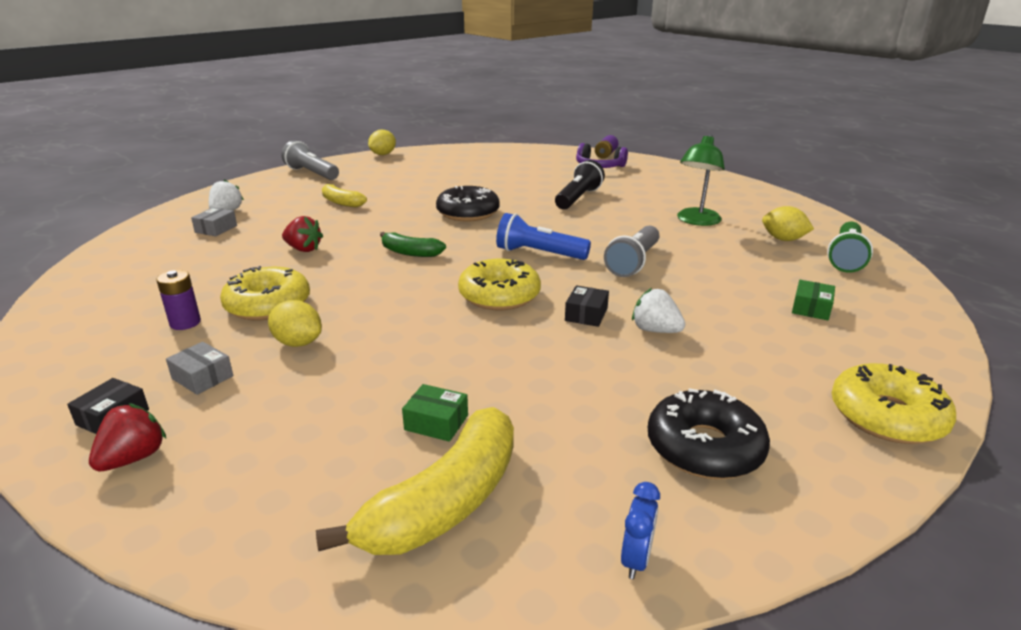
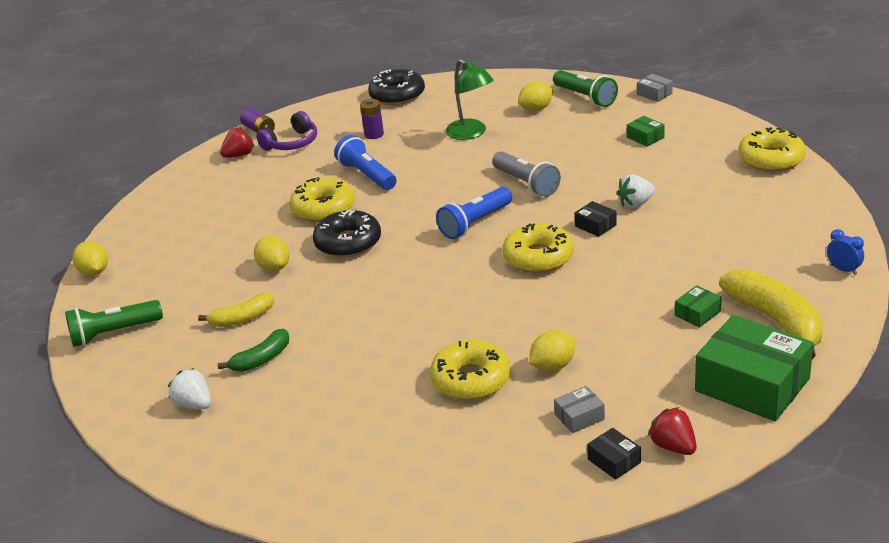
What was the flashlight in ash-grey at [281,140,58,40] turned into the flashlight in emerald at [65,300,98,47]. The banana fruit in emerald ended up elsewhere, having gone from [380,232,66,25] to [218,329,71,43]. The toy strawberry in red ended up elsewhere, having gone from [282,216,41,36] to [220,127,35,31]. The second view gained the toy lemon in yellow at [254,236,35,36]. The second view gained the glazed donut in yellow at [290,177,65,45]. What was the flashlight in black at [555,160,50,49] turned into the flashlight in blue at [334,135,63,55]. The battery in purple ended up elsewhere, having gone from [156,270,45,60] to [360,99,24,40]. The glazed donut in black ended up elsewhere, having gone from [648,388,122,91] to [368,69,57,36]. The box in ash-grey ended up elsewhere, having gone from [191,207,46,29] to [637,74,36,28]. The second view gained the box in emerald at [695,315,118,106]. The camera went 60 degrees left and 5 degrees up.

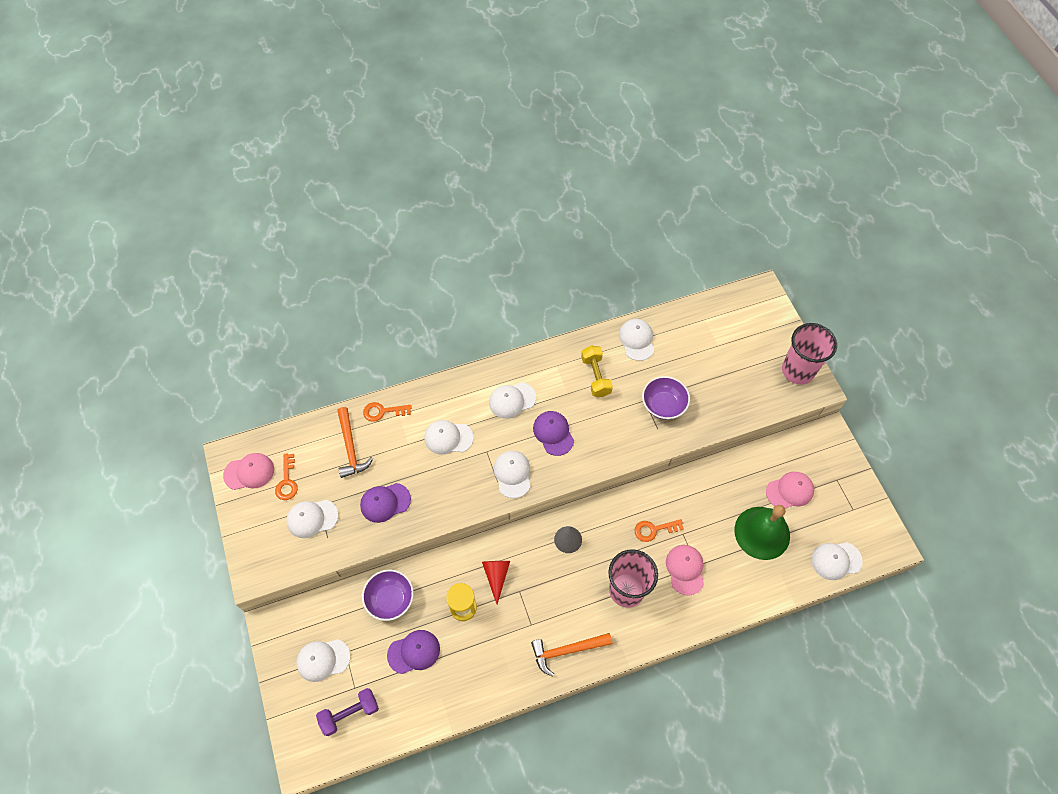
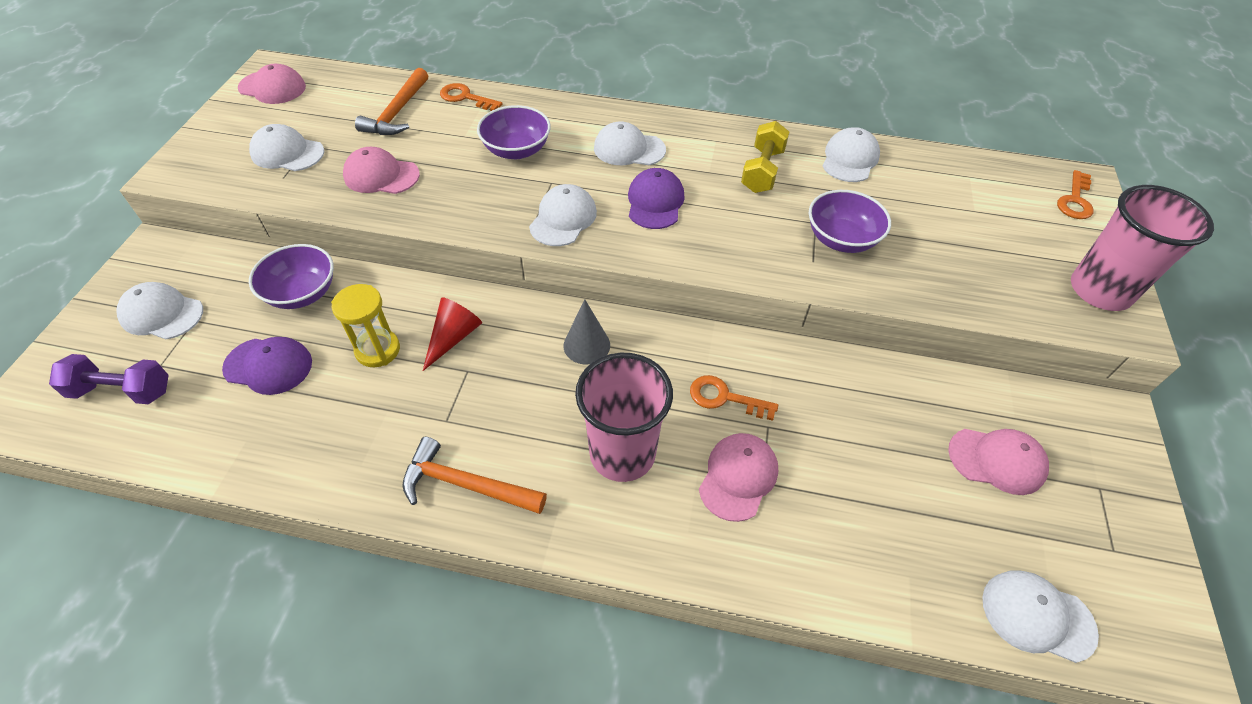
What was the cap in purple at [360,483,51,40] turned into the cap in rose-pink at [343,147,77,47]. Where the cap in snow-white stood at [424,420,50,35], the bowl in purple came to stand at [477,105,74,54]. The key in bright orange ended up elsewhere, having gone from [275,453,23,47] to [1057,170,37,49]. The second view lost the hand bell in emerald at [734,505,56,55]. The camera went 30 degrees right and 10 degrees down.

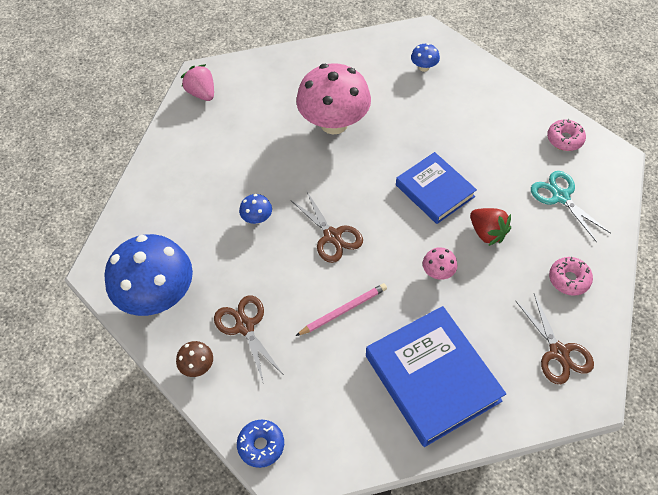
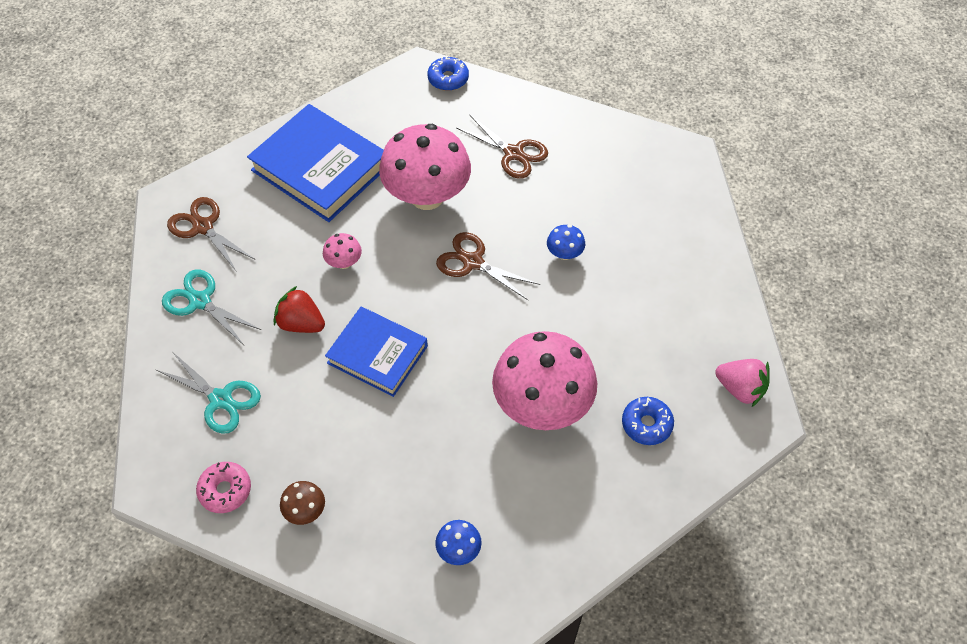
Where the glazed donut in rose-pink stood at [549,257,44,39], the pair of scissors in turquoise came to stand at [162,269,99,76]. The fungus in brown ended up elsewhere, having gone from [176,341,37,36] to [280,481,45,44]. Where the wooden pencil in rose-pink stood at [296,283,91,53], the fungus in rose-pink came to stand at [379,124,92,86]. The second view gained the glazed donut in blue at [622,397,52,48]. The second view lost the fungus in blue at [104,234,89,82]. The camera went 155 degrees right and 0 degrees up.

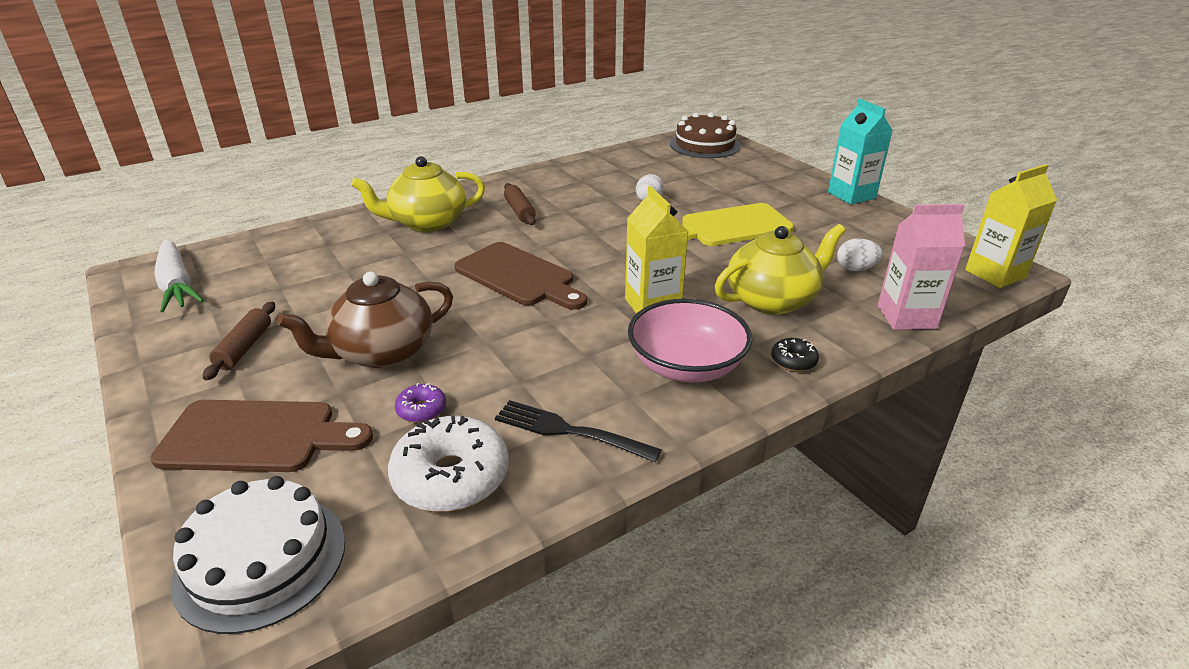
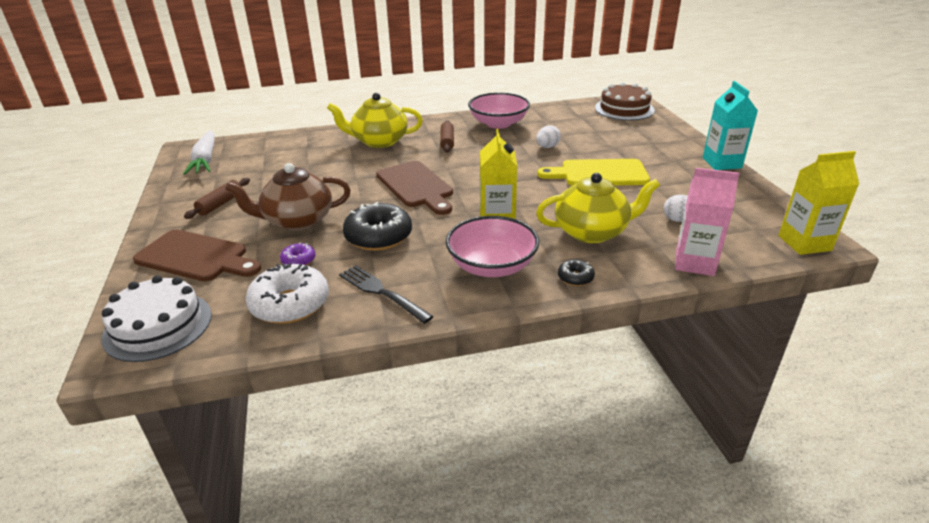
The second view gained the glazed donut in black at [343,202,69,49]. The second view gained the bowl in rose-pink at [468,92,62,37]. The camera went 20 degrees right and 0 degrees up.

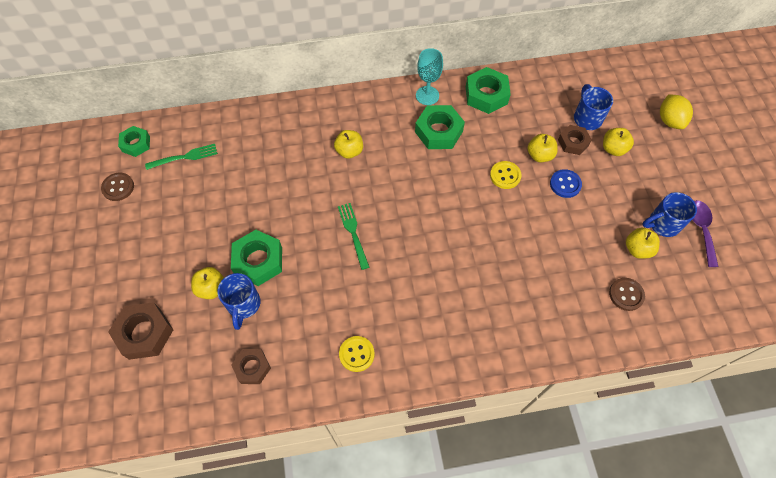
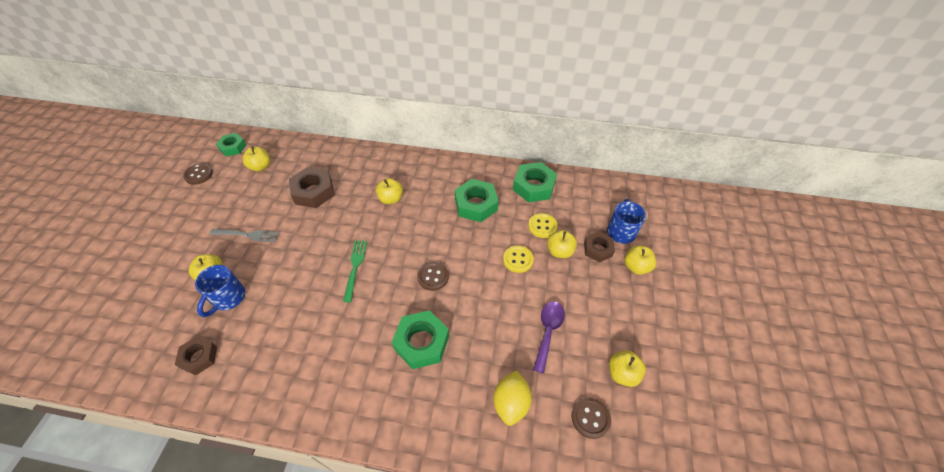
The second view gained the table fork in ash-grey at [210,229,69,13]. Where the table fork in emerald stood at [145,144,73,26], the apple in yellow came to stand at [243,146,27,26]. The hex nut in brown ended up elsewhere, having gone from [108,302,66,58] to [289,167,46,41]. The hex nut in emerald ended up elsewhere, having gone from [231,230,51,56] to [392,310,57,59]. The second view gained the shirt button in brown at [417,262,32,29]. The toy lemon in yellow ended up elsewhere, having gone from [660,94,33,35] to [493,370,39,56]. The shirt button in yellow ended up elsewhere, having gone from [339,336,36,36] to [528,213,30,25]. The tablespoon in purple ended up elsewhere, having gone from [692,200,27,67] to [533,301,32,72]. The second view lost the chalice in turquoise at [416,48,27,57]. The second view lost the shirt button in blue at [550,169,32,29]. The second view lost the coffee mug in blue at [642,192,55,45]. The camera went 20 degrees right and 10 degrees down.

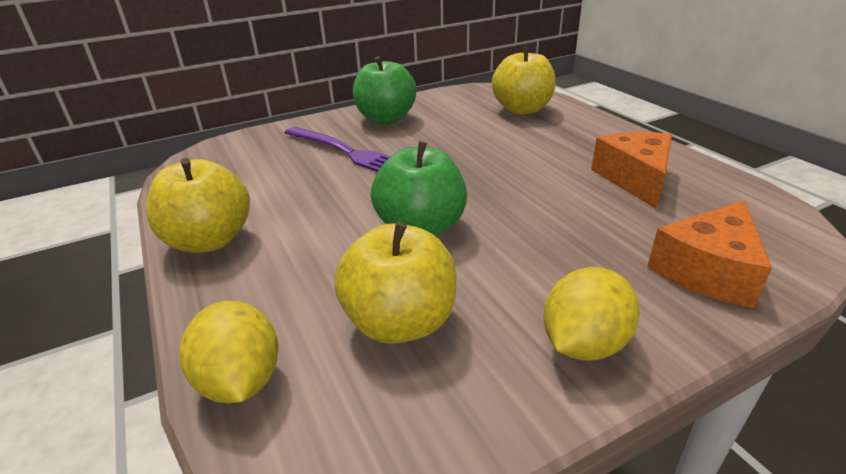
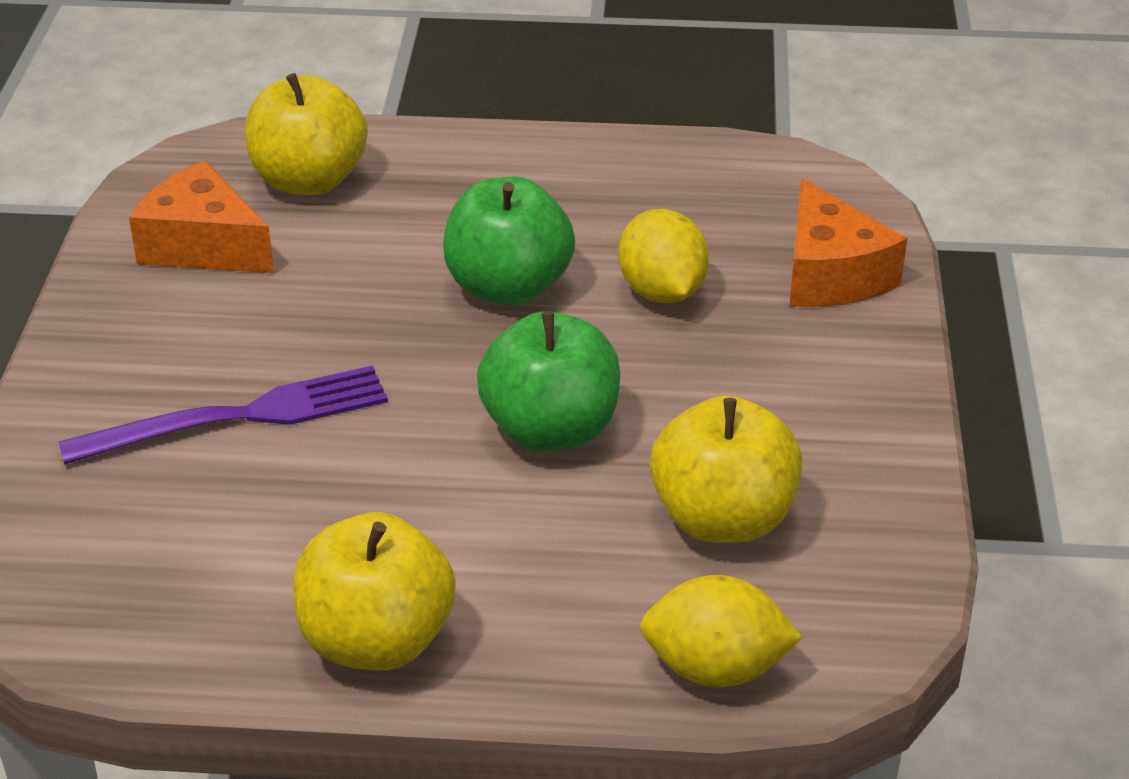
The cheese in bright orange ended up elsewhere, having gone from [591,132,81,77] to [129,161,145,112]. The apple in emerald ended up elsewhere, having gone from [353,56,63,68] to [443,176,132,129]. The toy lemon in yellow ended up elsewhere, having gone from [543,267,97,94] to [618,209,91,94]. The camera went 60 degrees left and 5 degrees up.

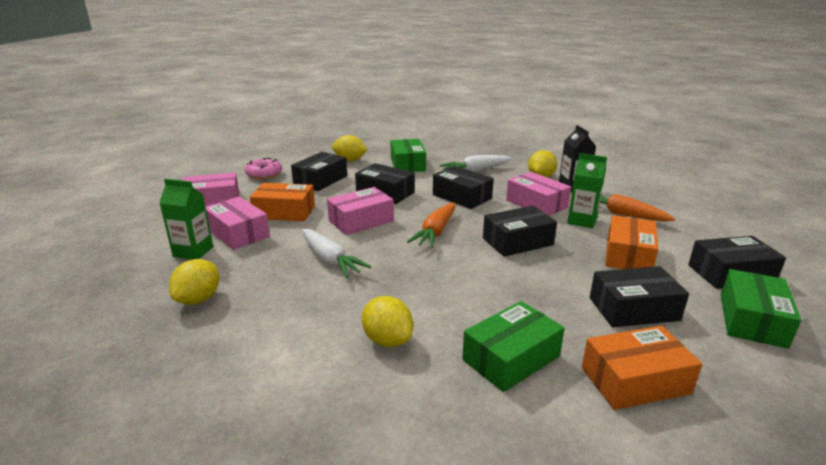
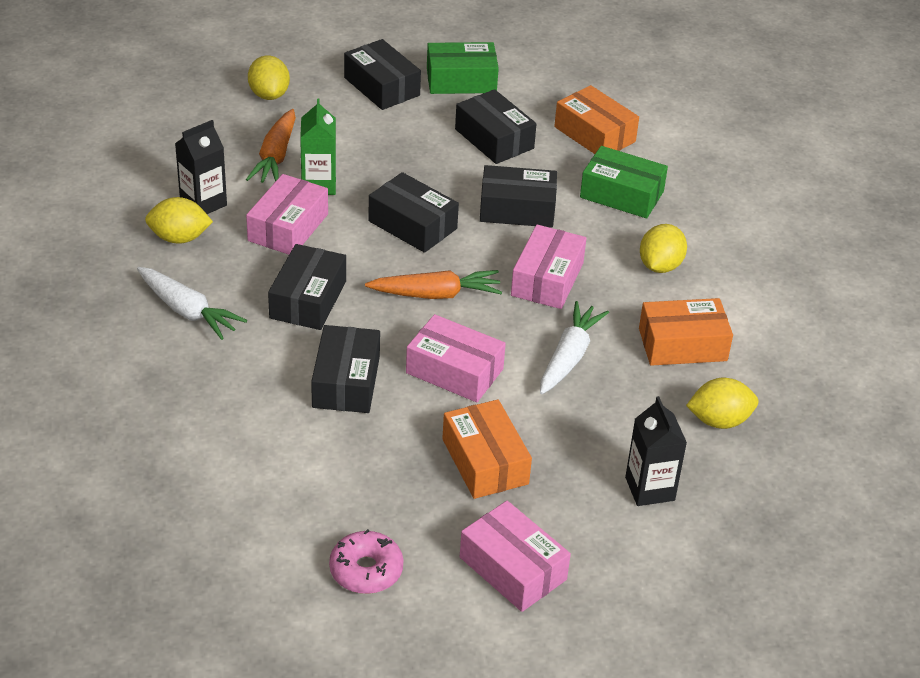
The toy lemon in yellow ended up elsewhere, having gone from [332,135,36,26] to [248,55,42,45]. The box in black ended up elsewhere, having gone from [291,152,56,39] to [480,165,77,63]. The box in rose-pink ended up elsewhere, having gone from [206,197,64,53] to [511,224,76,85]. What was the carton in emerald at [159,179,54,81] turned into the carton in black at [625,396,62,110]. The box in bright orange ended up elsewhere, having gone from [605,215,53,54] to [639,298,94,68]. The second view lost the box in emerald at [391,139,35,33]. The camera went 120 degrees left and 15 degrees up.

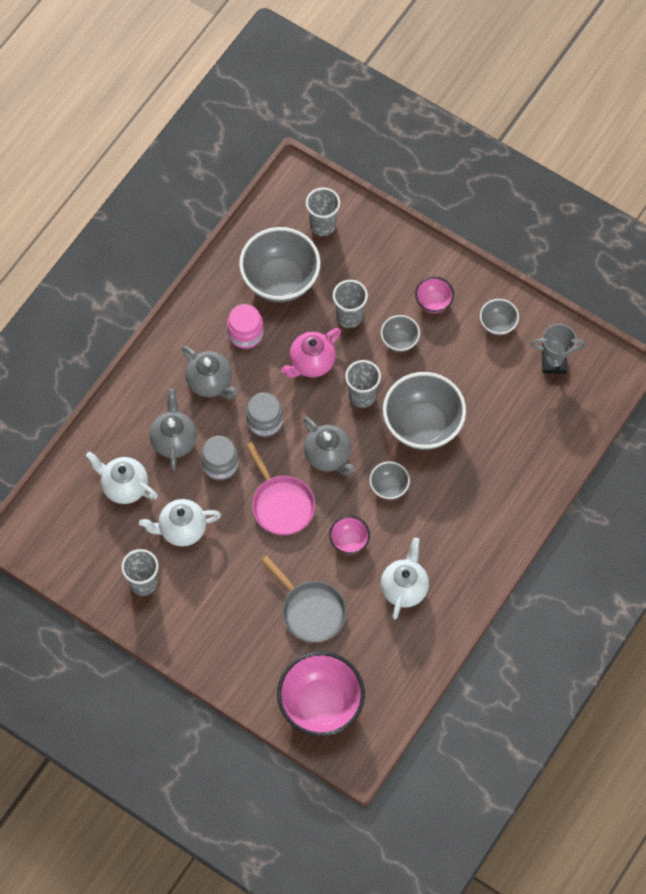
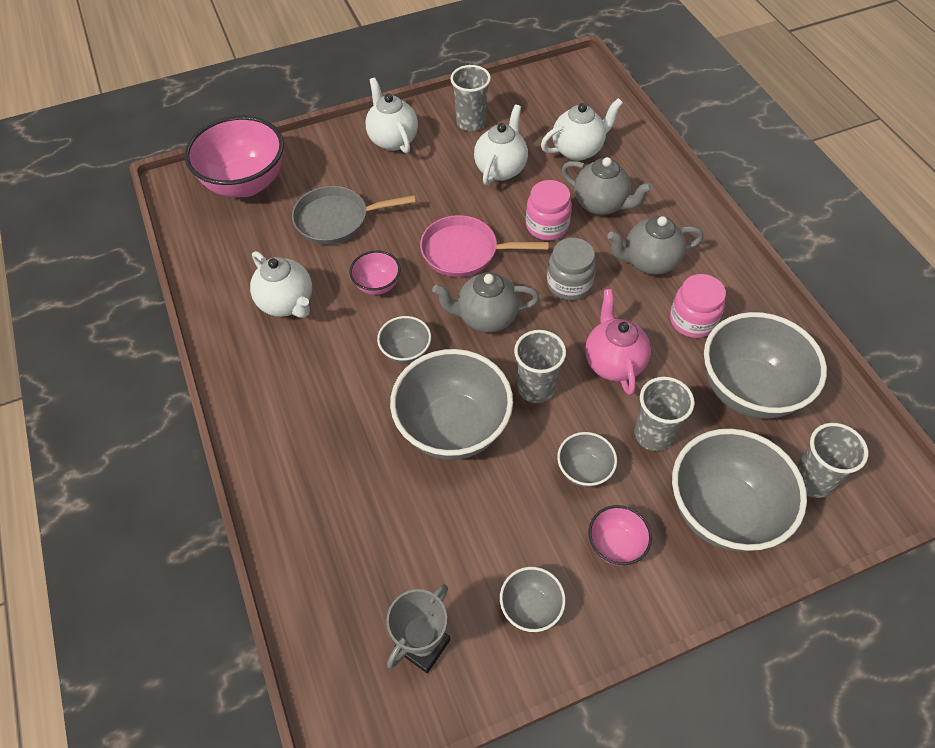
The second view gained the teapot in snow-white at [365,78,53,75]. What was the preserve jar in ash-grey at [201,436,37,44] turned into the preserve jar in rose-pink at [526,180,46,60]. The second view gained the bowl in ash-grey at [672,429,135,123]. The camera went 125 degrees right and 10 degrees down.

